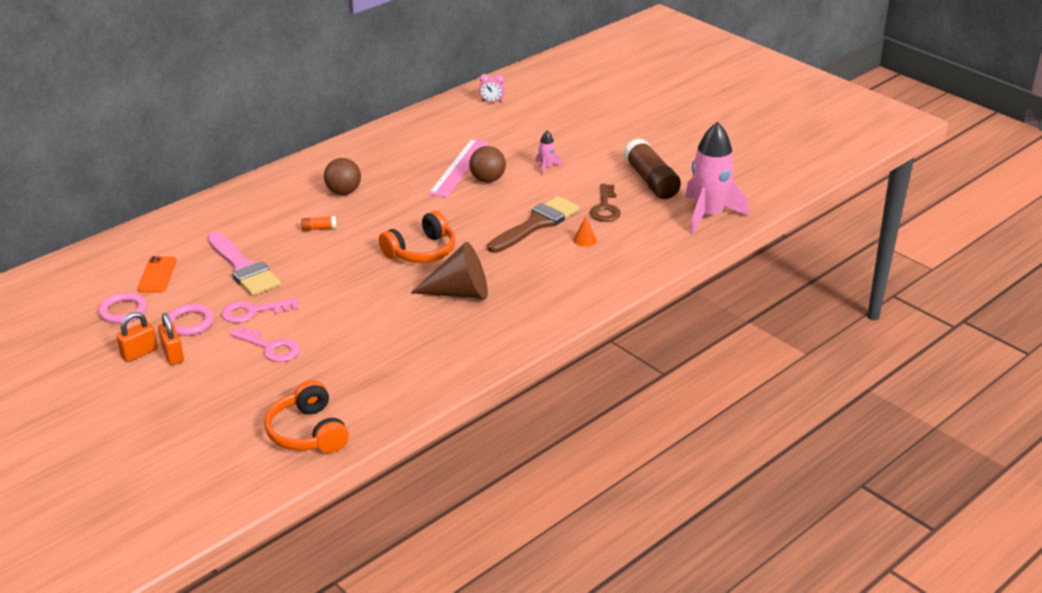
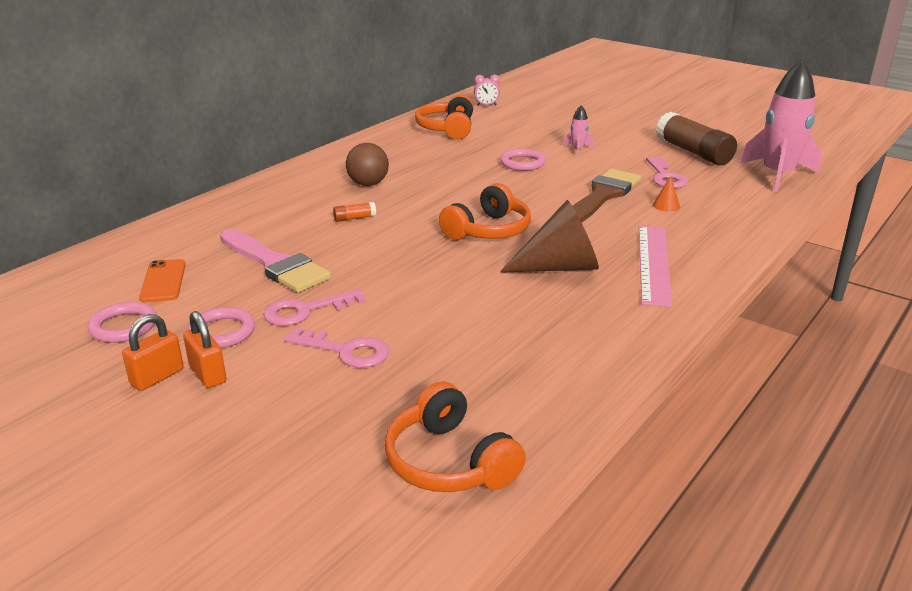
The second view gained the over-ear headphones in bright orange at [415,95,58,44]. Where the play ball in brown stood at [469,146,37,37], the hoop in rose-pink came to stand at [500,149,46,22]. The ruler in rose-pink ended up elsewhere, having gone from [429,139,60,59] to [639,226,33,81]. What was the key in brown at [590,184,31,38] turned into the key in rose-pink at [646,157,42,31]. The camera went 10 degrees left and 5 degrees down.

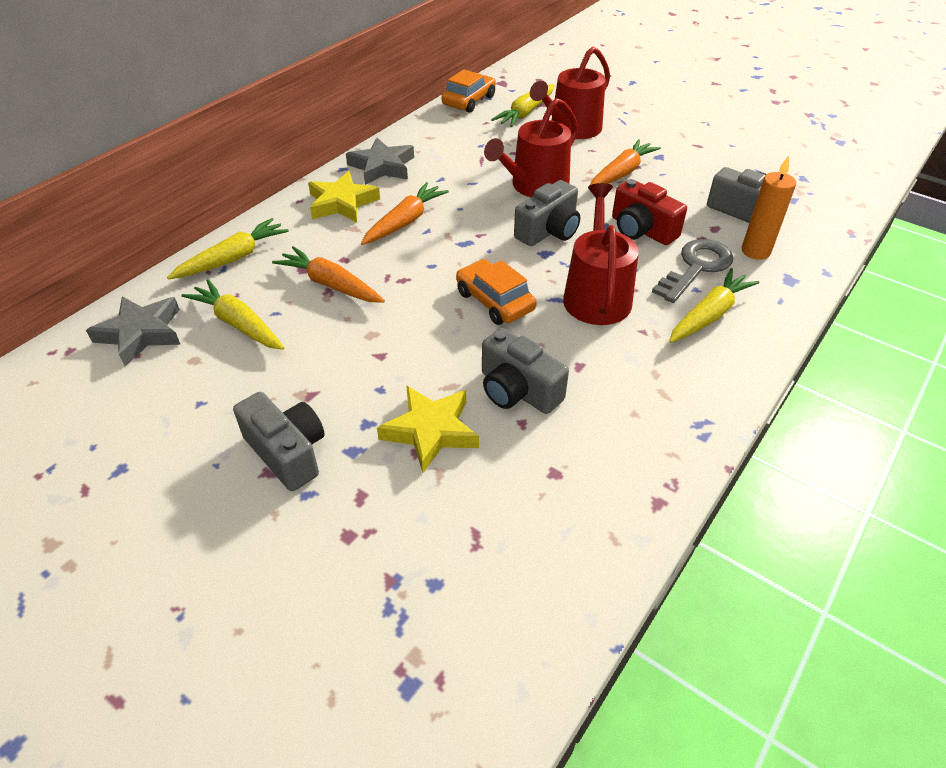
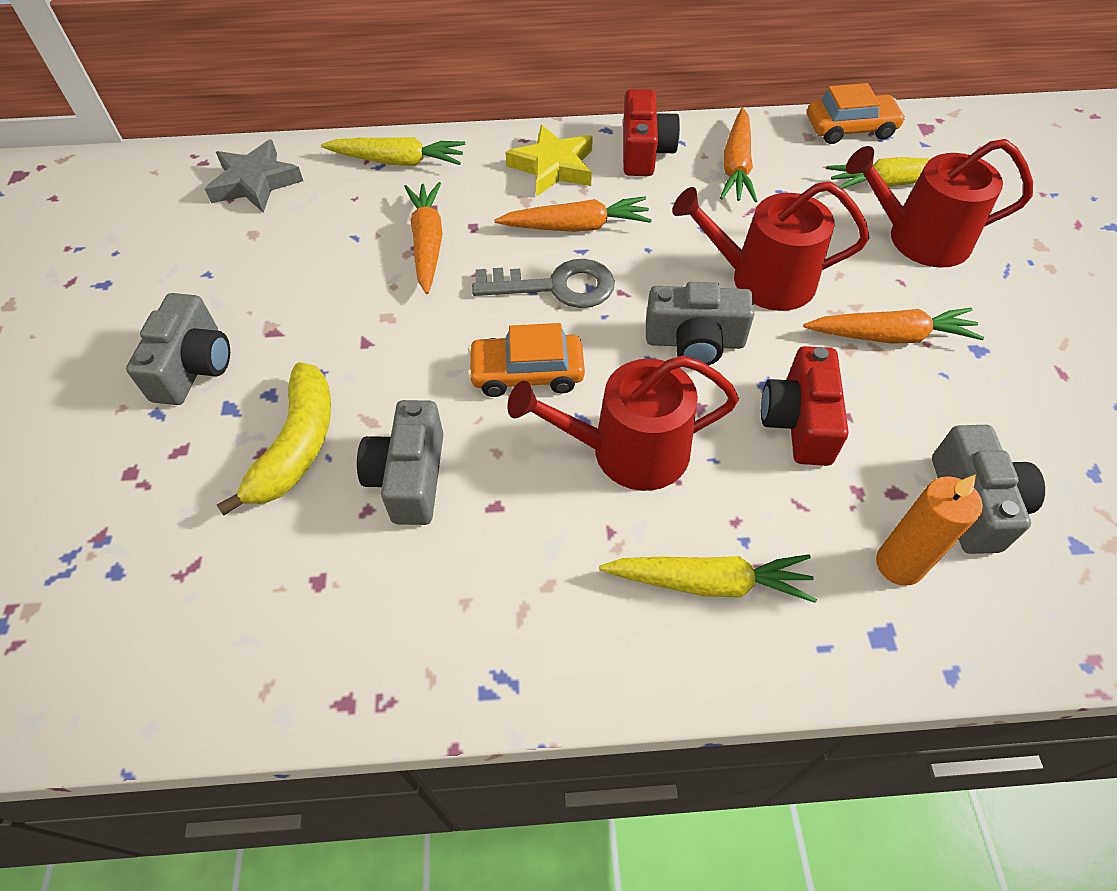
Where the star in yellow stood at [377,385,102,88], the banana fruit in yellow came to stand at [217,362,114,153]. The toy car in bright orange at [456,259,81,66] ended up facing another way, 105 degrees counterclockwise from before. The key in ash-grey ended up elsewhere, having gone from [652,239,81,64] to [472,259,143,49]. The watering can in red at [563,183,76,142] ended up facing another way, 150 degrees counterclockwise from before. Where the star in ash-grey stood at [346,138,68,47], the photo camera in red came to stand at [623,89,57,87]. The second view gained the toy carrot in bright orange at [720,108,37,94]. The second view lost the toy carrot in yellow at [181,279,103,71]. The camera went 50 degrees right and 10 degrees up.

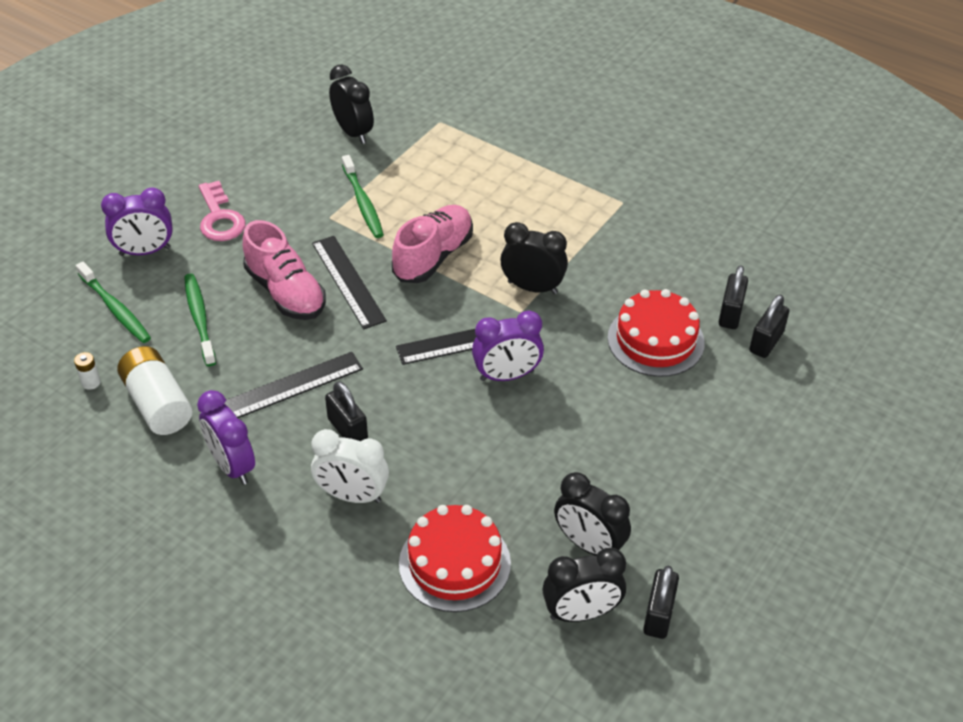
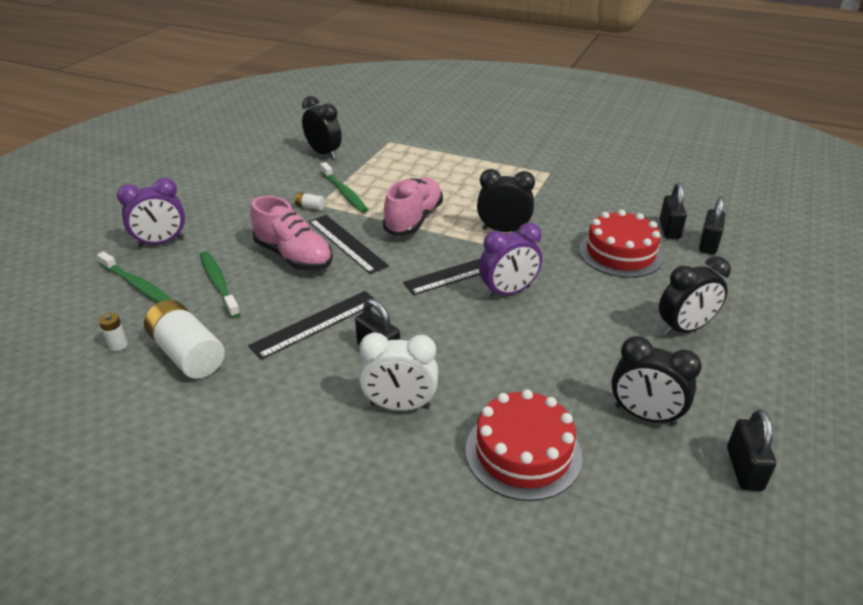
The second view gained the battery in snow-white at [295,192,30,18]. The alarm clock in black ended up elsewhere, having gone from [542,548,84,74] to [659,256,72,80]. The second view lost the alarm clock in purple at [197,390,58,95]. The second view lost the key in rose-pink at [199,181,47,60]. The camera went 10 degrees left and 10 degrees down.

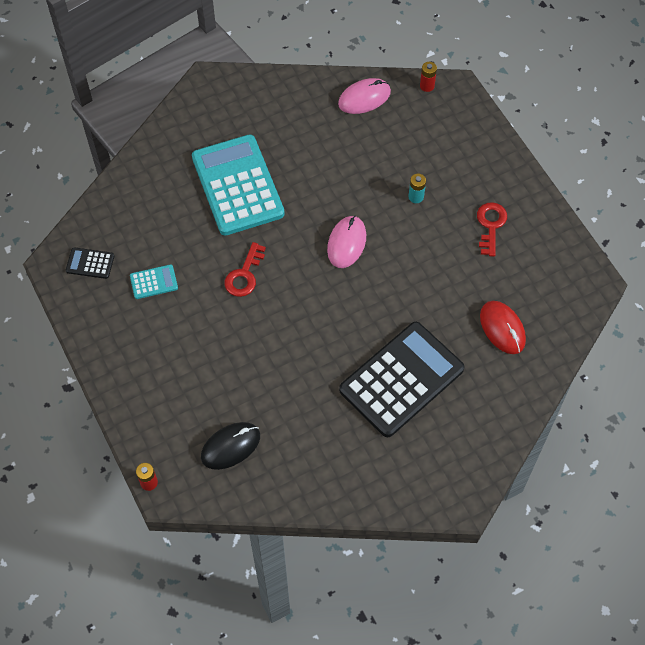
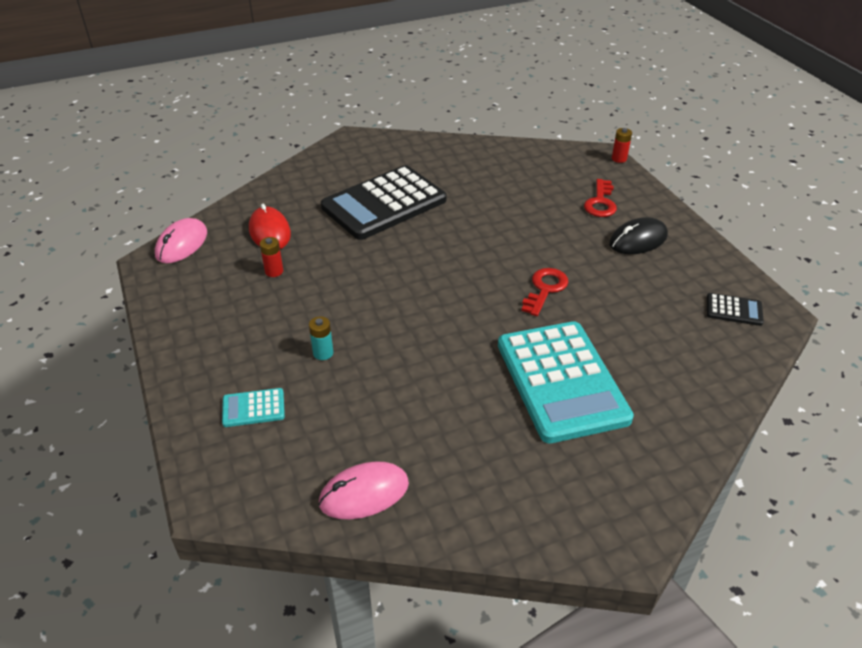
The PC mouse in rose-pink ended up elsewhere, having gone from [327,216,39,52] to [155,218,52,45]. The calculator in turquoise ended up elsewhere, having gone from [130,264,48,35] to [222,388,63,39]. The battery in red ended up elsewhere, having gone from [420,62,17,30] to [260,237,23,40]. The key in red ended up elsewhere, having gone from [477,202,30,55] to [584,179,33,38]. The PC mouse in black ended up elsewhere, having gone from [201,422,59,48] to [609,217,59,37]. The camera went 175 degrees left and 20 degrees down.

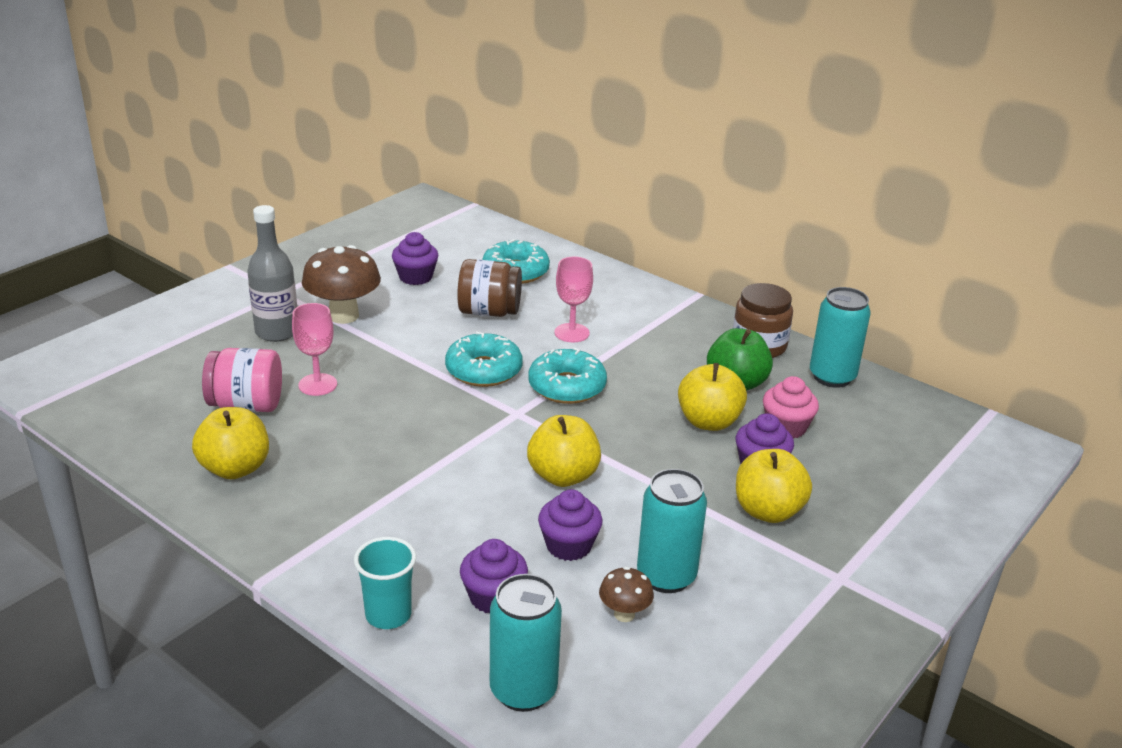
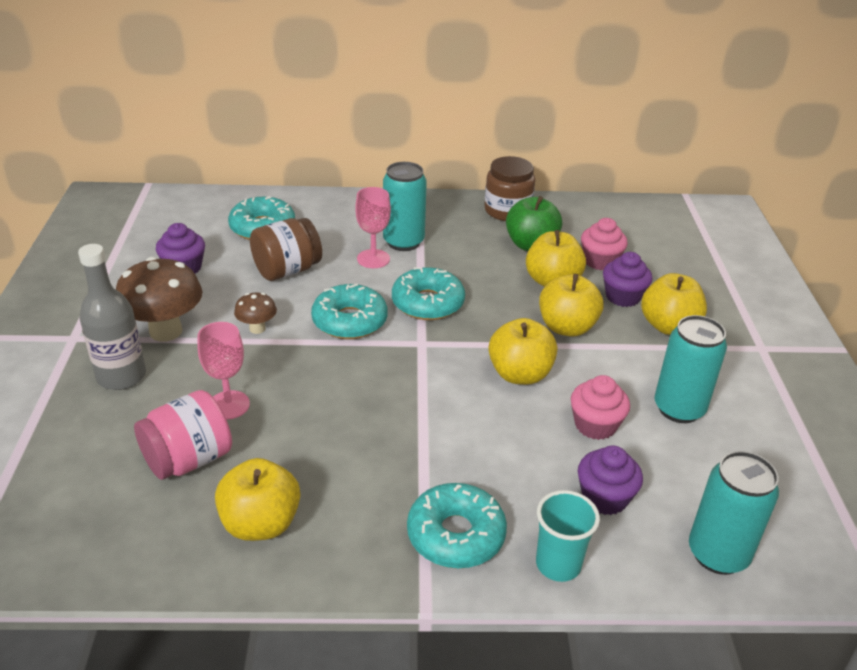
The fungus in brown ended up elsewhere, having gone from [599,567,55,55] to [234,293,43,41]. The tin in turquoise ended up elsewhere, having gone from [810,287,61,101] to [383,162,44,89]. The second view gained the glazed donut in turquoise at [407,483,100,86]. The second view gained the apple in yellow at [539,274,65,63]. What was the muffin in purple at [538,489,65,72] turned into the muffin in rose-pink at [571,375,59,65]. The camera went 40 degrees left and 5 degrees up.

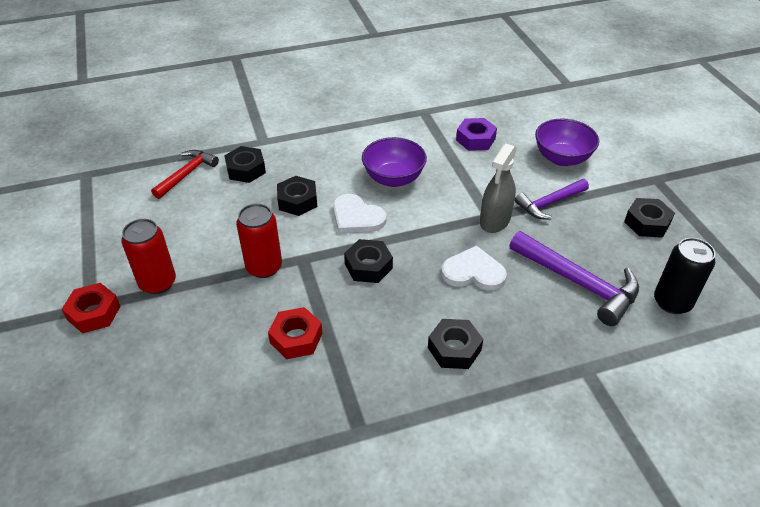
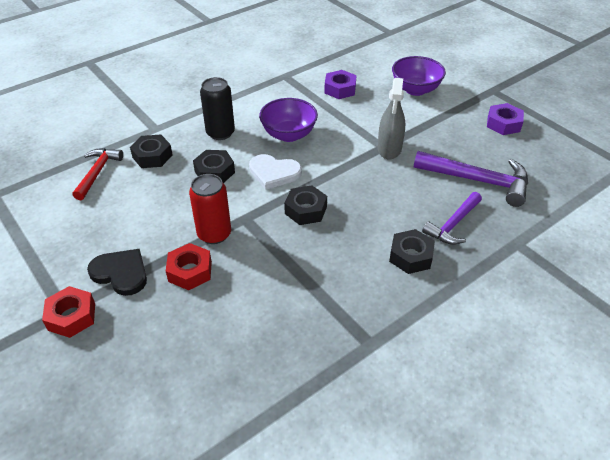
Where the tin in red stood at [121,219,55,75], the love heart in black came to stand at [87,249,60,47]. The hex nut in red ended up elsewhere, having gone from [268,307,55,52] to [166,243,46,47]. The tin in black ended up elsewhere, having gone from [654,238,61,76] to [200,77,35,63]. The claw hammer in purple ended up elsewhere, having gone from [515,179,74,41] to [422,192,60,53]. What was the hex nut in black at [624,198,51,40] turned into the hex nut in purple at [487,103,37,32]. The second view lost the love heart in snow-white at [441,245,66,46]. The camera went 20 degrees left and 0 degrees up.

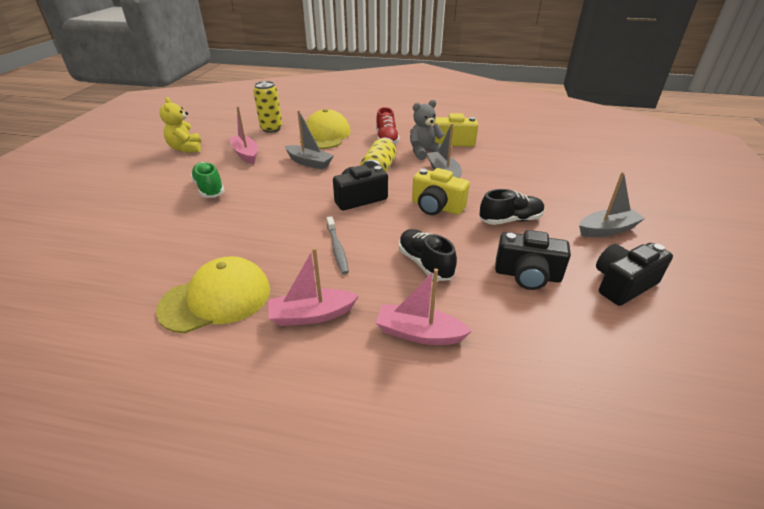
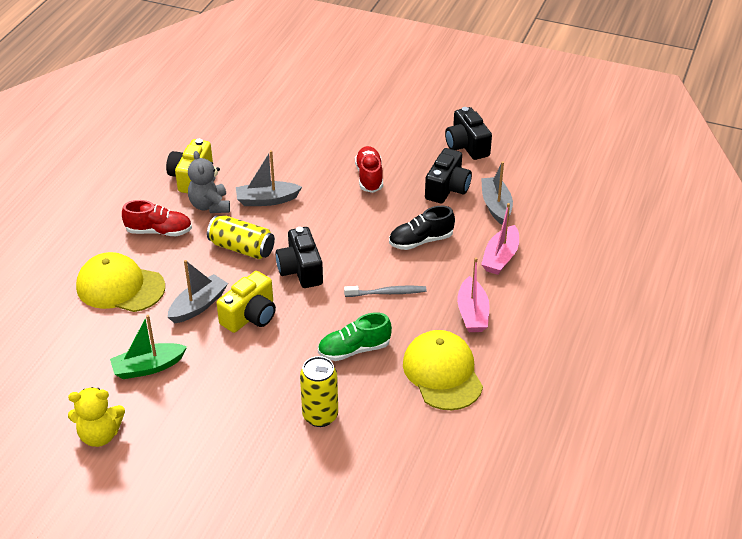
What was the boat in rose-pink at [229,106,29,58] turned into the boat in emerald at [110,315,77,64]. The photo camera in yellow ended up elsewhere, having gone from [412,168,58,47] to [217,271,59,62]. The tin in yellow ended up elsewhere, having gone from [253,81,29,52] to [300,356,38,71]. The lace-up shoe in emerald ended up elsewhere, having gone from [190,162,34,36] to [318,312,74,49]. What was the lace-up shoe in black at [480,189,65,36] turned into the lace-up shoe in red at [355,146,28,47]. The boat in ash-grey ended up elsewhere, having gone from [579,172,66,65] to [481,162,32,63]. The camera went 80 degrees left and 5 degrees up.

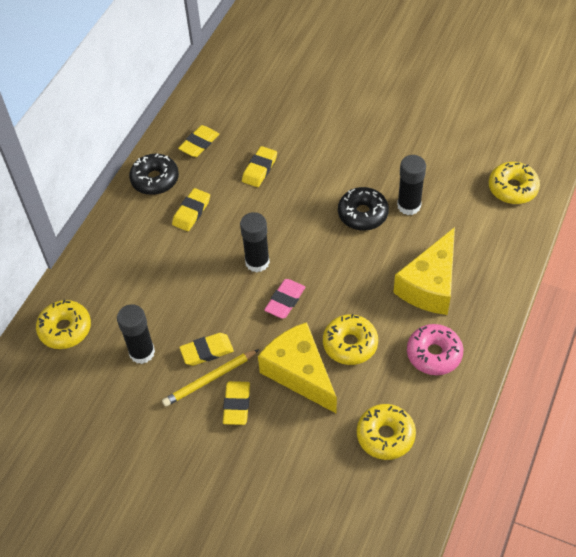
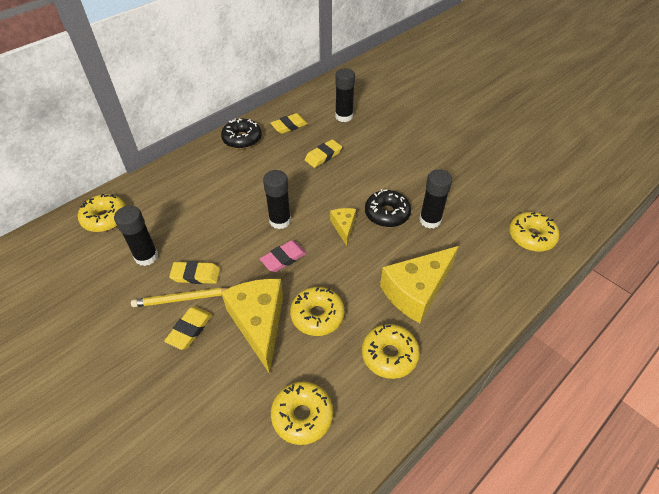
The second view gained the cheese in yellow at [330,208,26,38]. The second view gained the stick of glue in black at [335,68,20,54]. What was the glazed donut in rose-pink at [407,324,56,51] turned into the glazed donut in yellow at [362,324,58,55]. The second view lost the eraser in yellow at [172,188,38,43]. The camera went 20 degrees right and 5 degrees down.

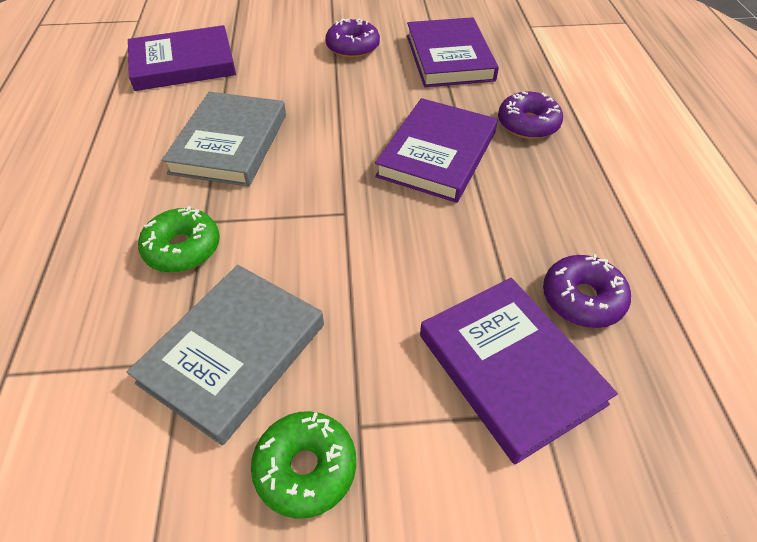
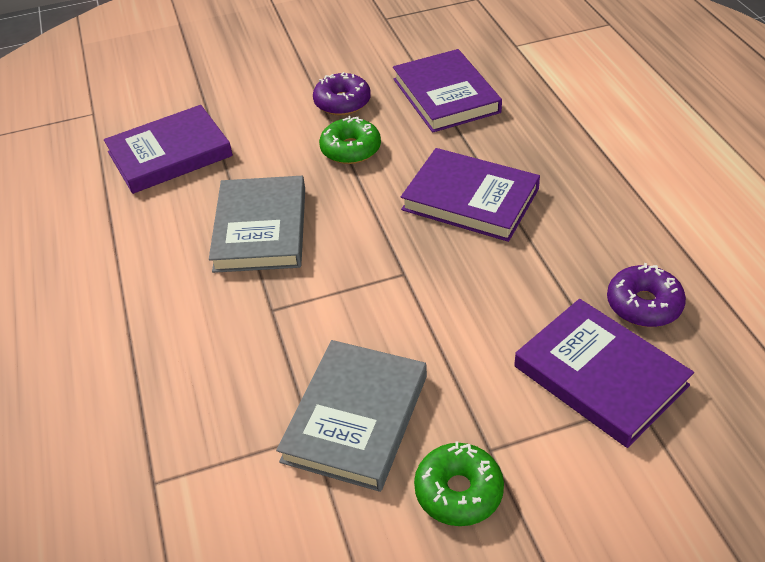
The glazed donut in emerald ended up elsewhere, having gone from [138,206,82,67] to [319,116,62,48]. The hardcover in purple at [375,98,123,105] ended up facing another way, 75 degrees counterclockwise from before. The second view lost the glazed donut in purple at [498,91,65,48]. The camera went 10 degrees left and 5 degrees down.

